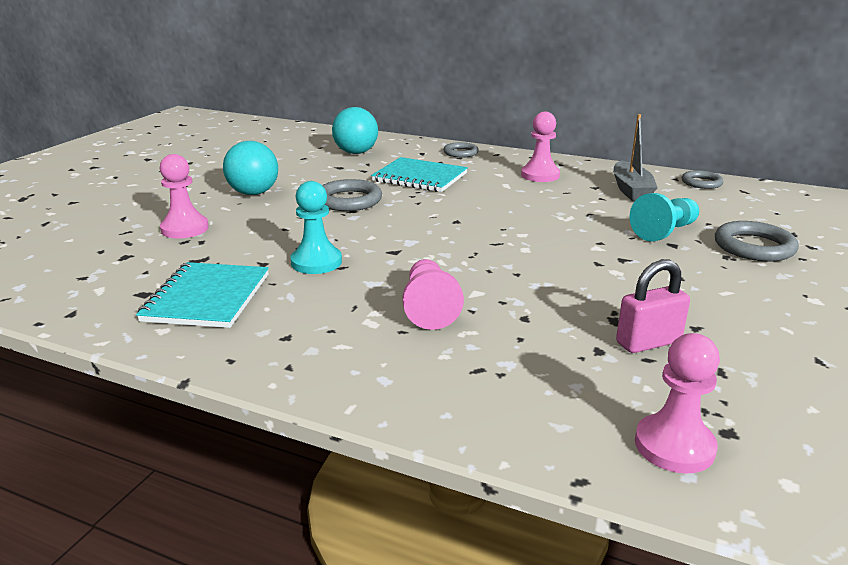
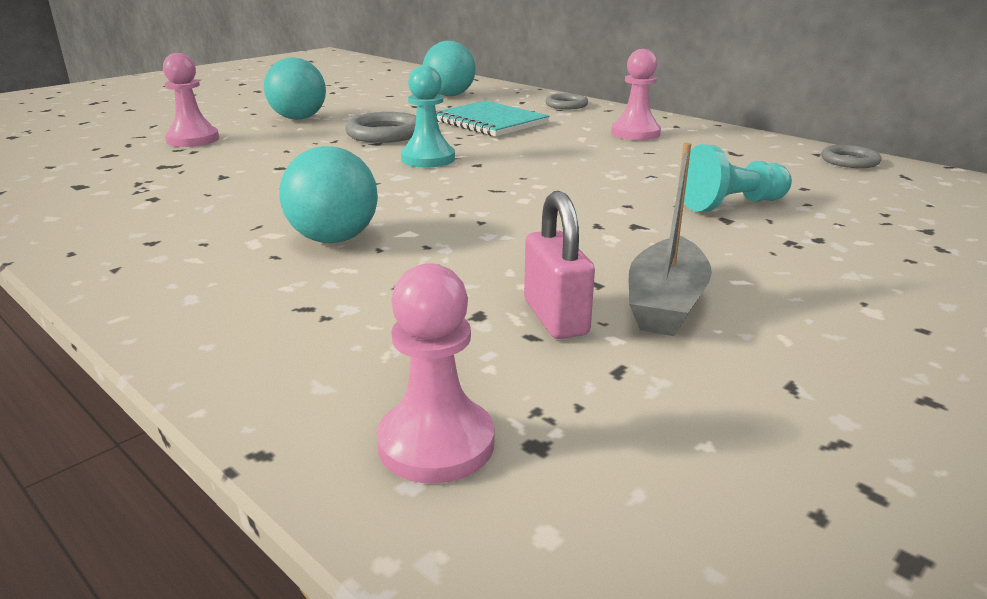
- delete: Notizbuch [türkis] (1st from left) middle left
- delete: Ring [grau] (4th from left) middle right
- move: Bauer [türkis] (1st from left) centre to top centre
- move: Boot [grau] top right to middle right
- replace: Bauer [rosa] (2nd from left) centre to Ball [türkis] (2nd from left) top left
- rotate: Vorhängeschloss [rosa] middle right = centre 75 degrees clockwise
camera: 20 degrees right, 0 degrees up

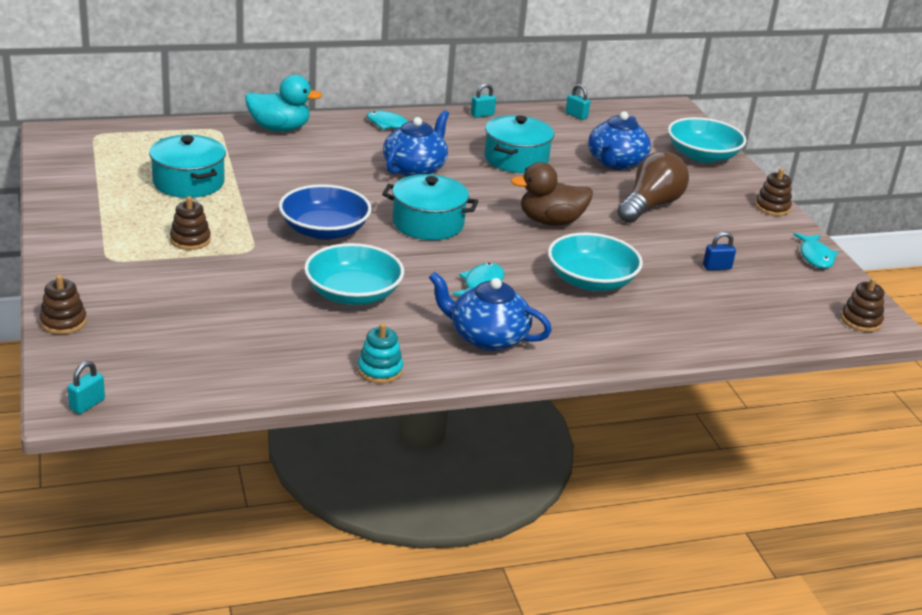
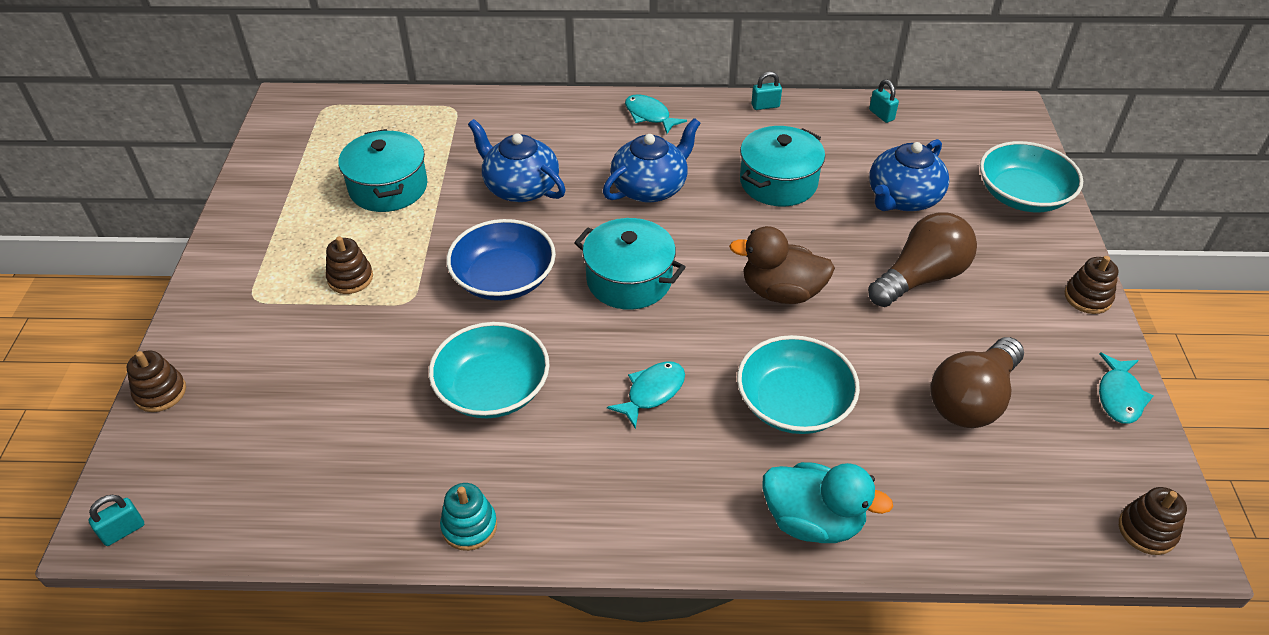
- move: Ente [türkis] top left to bottom centre
- move: Teekanne [blau] (2nd from left in the first image) centre to Teekanne [blau] (1st from left) top centre
- replace: Vorhängeschloss [blau] middle right to Glühbirne [braun] (2nd from left) middle right
camera: 20 degrees right, 15 degrees up

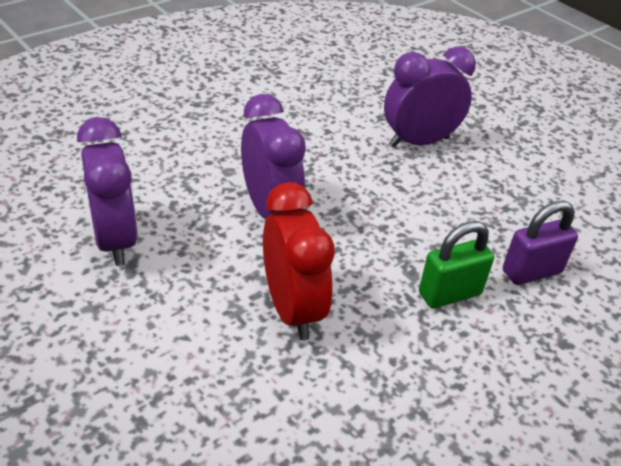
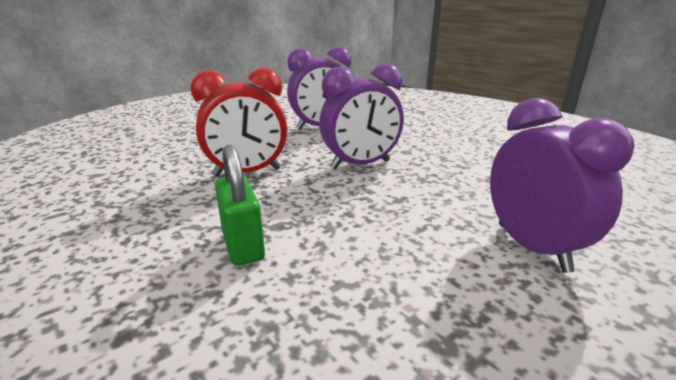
- delete: Vorhängeschloss [lila] middle right
camera: 95 degrees right, 15 degrees down

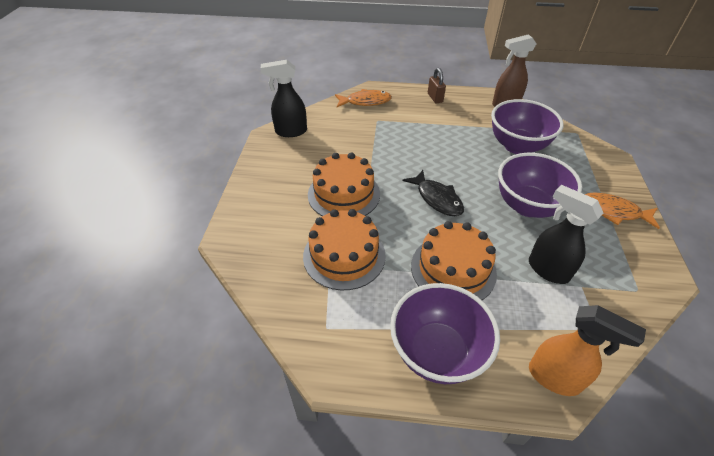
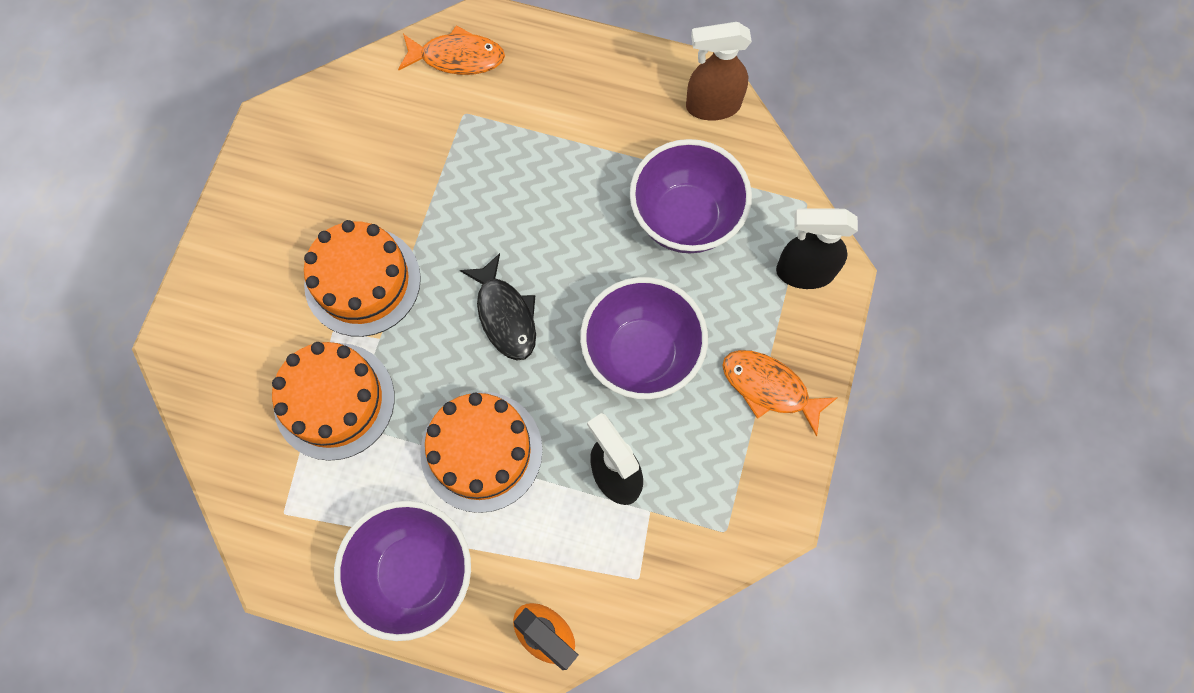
- delete: Vorhängeschloss [braun] top centre
- move: Sprühflasche [schwarz] (1st from left in the first image) top centre to Sprühflasche [schwarz] (2nd from left) middle right
camera: 10 degrees right, 25 degrees up

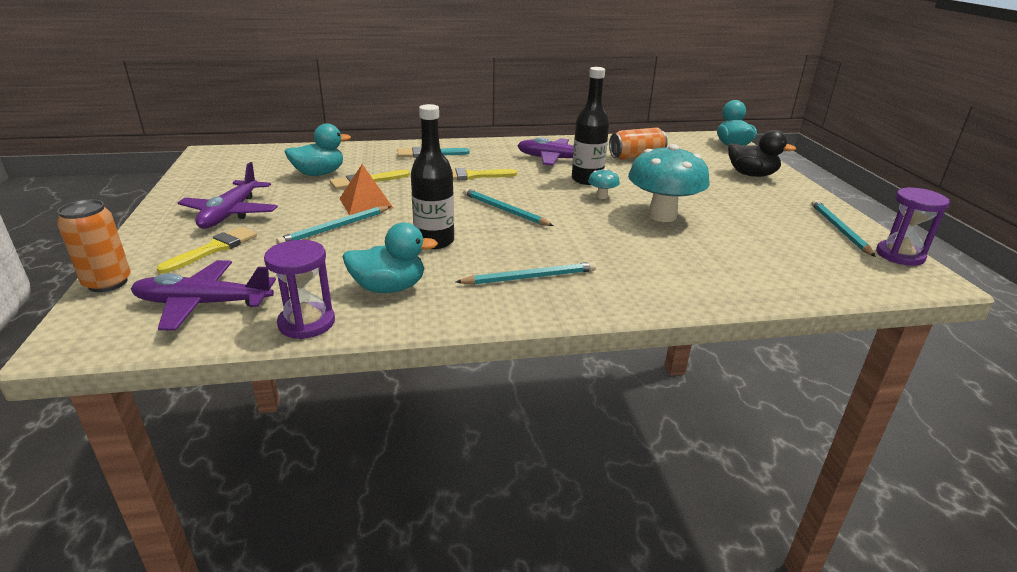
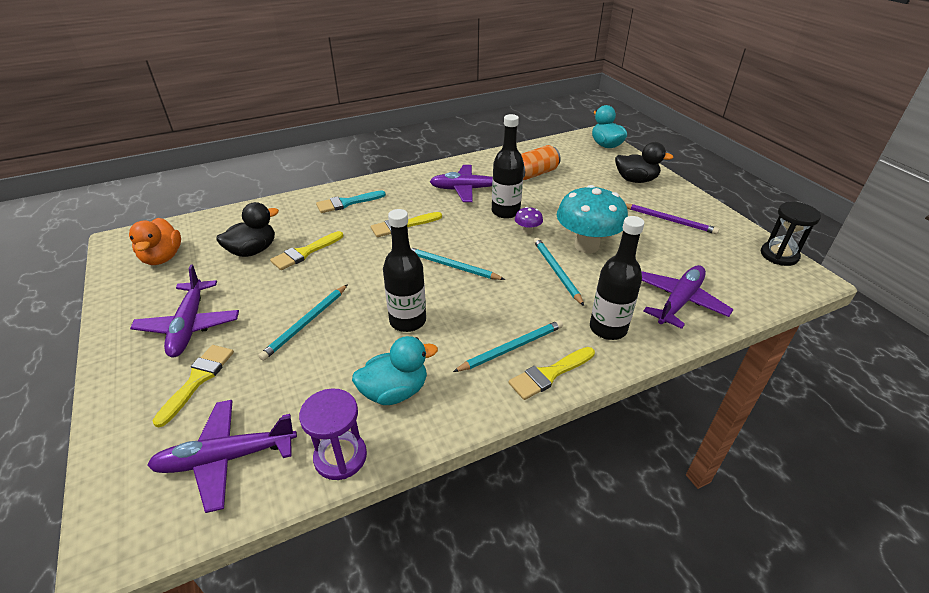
- delete: Dose [orange] (1st from left) middle left
- delete: Pyramide [orange] top centre
- insert: Ente [orange] middle left
- insert: Pinsel [gelb] (4th from left) centre
- insert: Flasche [schwarz] (3rd from left) centre
- insert: Bleistift [lila] middle right
- insert: Flugzeug [lila] (4th from left) middle right
- move: Bleistift [türkis] (4th from left) middle right to centre
- recolor: Ente [türkis] (1st from left) top left to Ente [schwarz] (1st from left) middle left
- recolor: Pilz [türkis] (1st from left) top centre to Pilz [lila] centre
- recolor: Sanduhr [lila] (2nd from left) middle right to Sanduhr [schwarz] middle right
camera: 15 degrees left, 10 degrees up

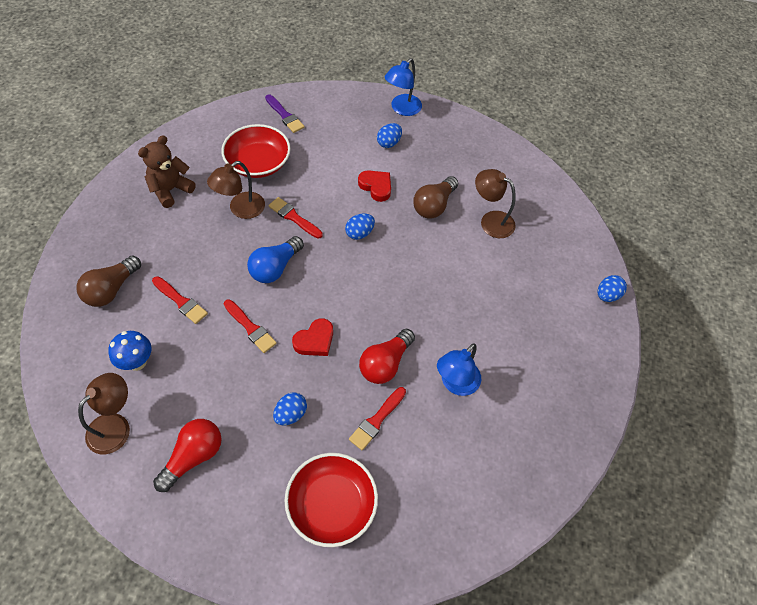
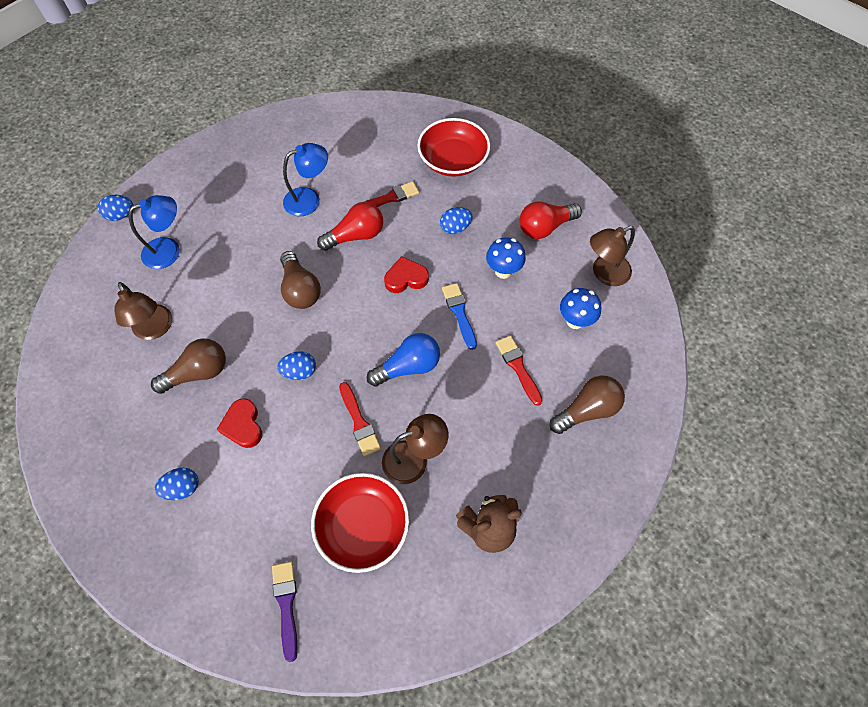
- insert: Glühbirne [braun] (2nd from left) centre
- insert: Pilz [blau] (1st from left) centre
- move: Lampe [blau] (1st from left) top centre to top left
- recolor: Pinsel [rot] (2nd from left) middle left to Pinsel [blau] centre
camera: 150 degrees left, 5 degrees up

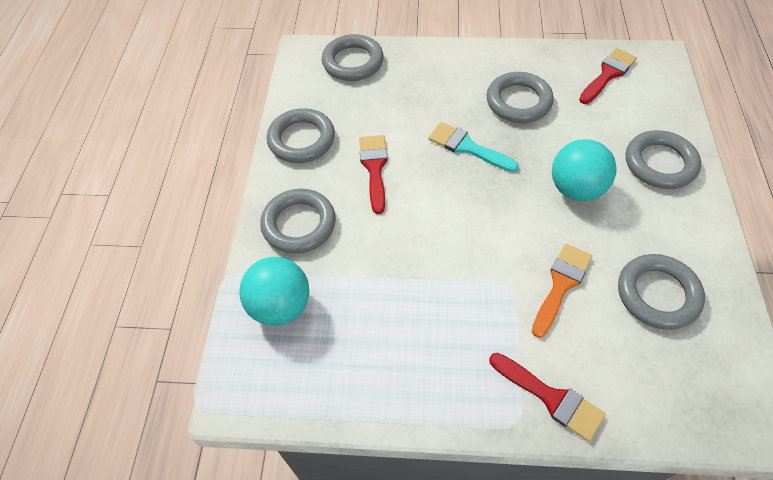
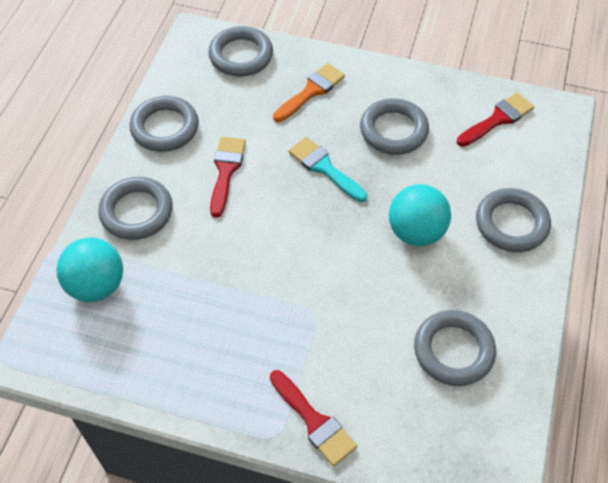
- move: Pinsel [orange] middle right to top centre
camera: 10 degrees right, 0 degrees up

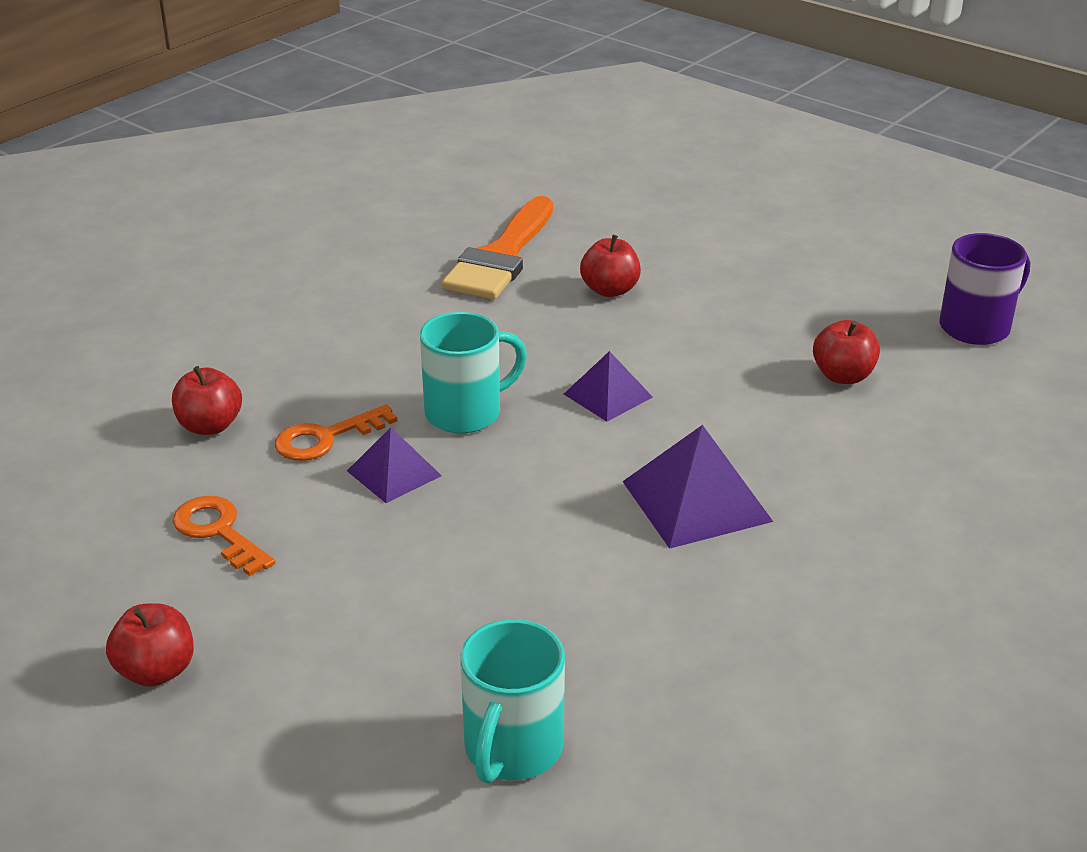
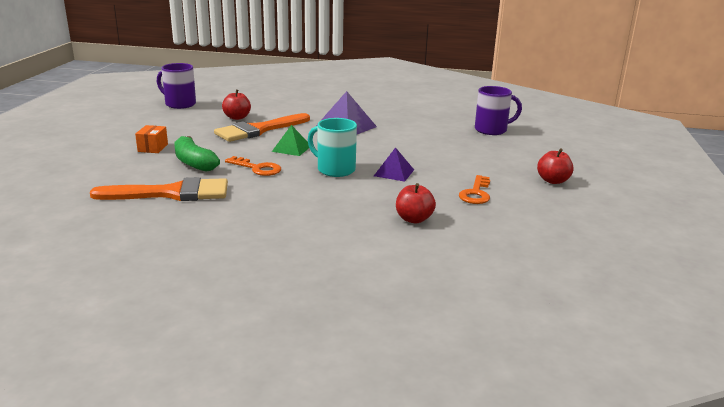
- insert: Schachtel [orange] middle left
- insert: Pinsel [orange] (2nd from left) top centre
- move: Schlüssel [orange] (2nd from left in the first image) middle left to Schlüssel [orange] (1st from left) centre
- replace: Apfel [rot] (3rd from left) top centre to Banane [grün] middle left
- recolor: Tasse [türkis] (2nd from left) bottom centre to Tasse [lila] (2nd from left) top right
- recolor: Pyramide [lila] (2nd from left) centre to Pyramide [grün] centre
camera: 120 degrees left, 10 degrees down

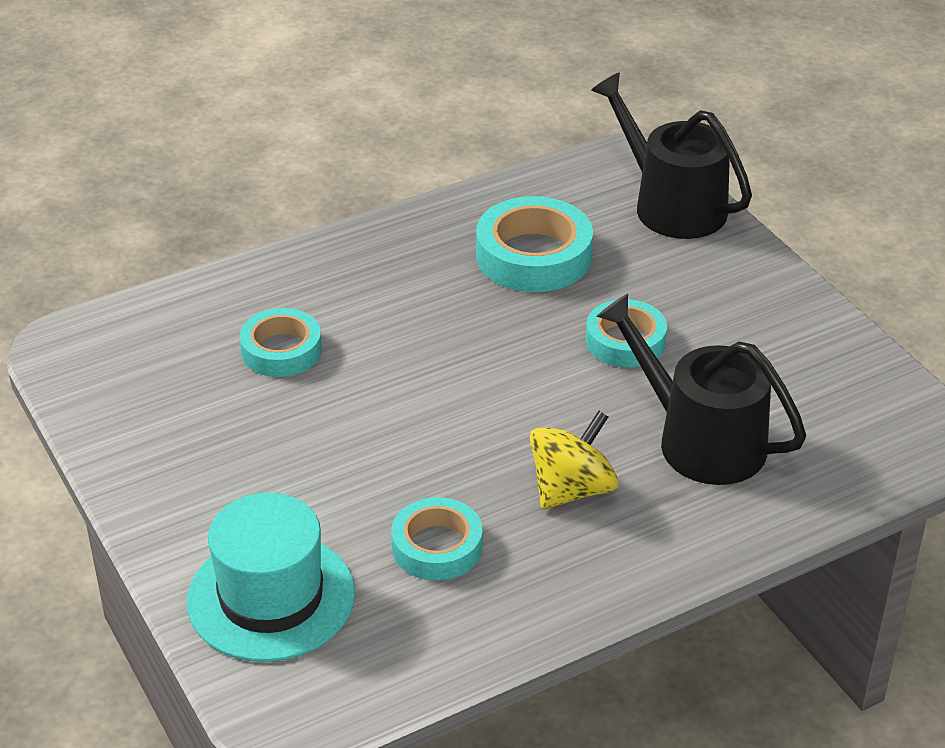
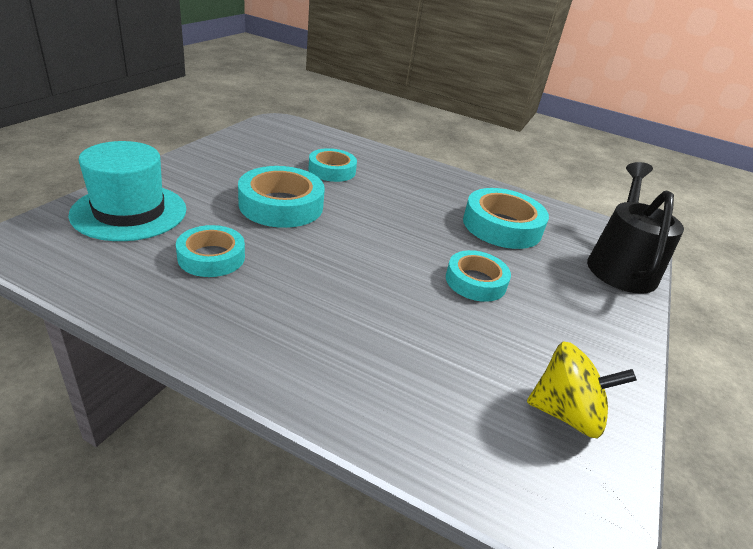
- delete: Gießkanne [schwarz] (2nd from left) middle right
- insert: Klebeband [türkis] (2nd from left) centre
- move: Kreisel [gelb] centre to bottom right
camera: 50 degrees right, 5 degrees down

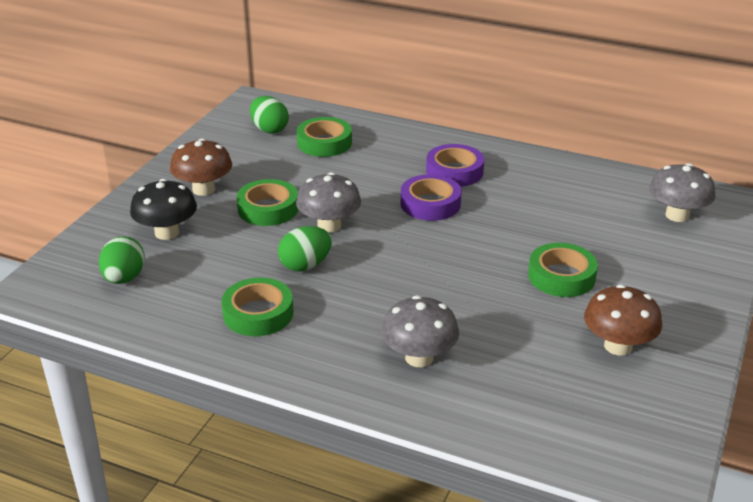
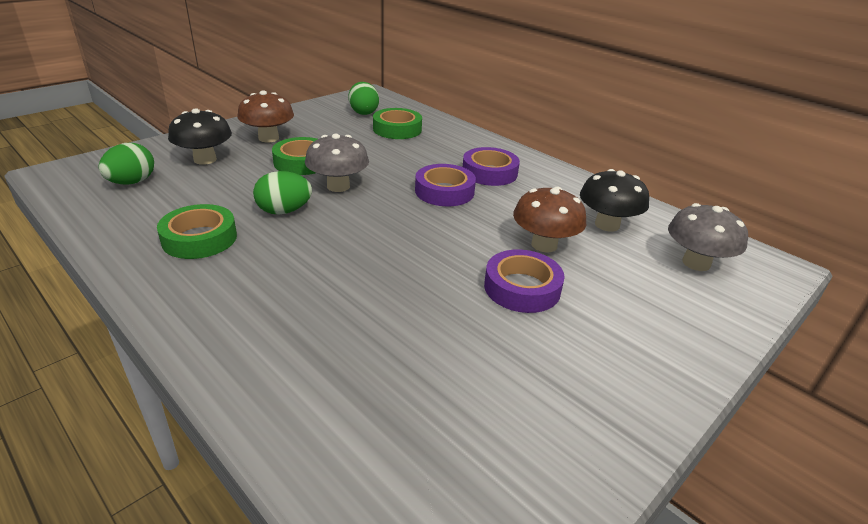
- delete: Pilz [grau] (2nd from left) centre
- insert: Pilz [schwarz] (2nd from left) middle right
- move: Pilz [braun] (2nd from left) middle right to centre
- recolor: Klebeband [grün] (4th from left) middle right to Klebeband [lila] (3rd from left) centre
camera: 20 degrees right, 0 degrees up

